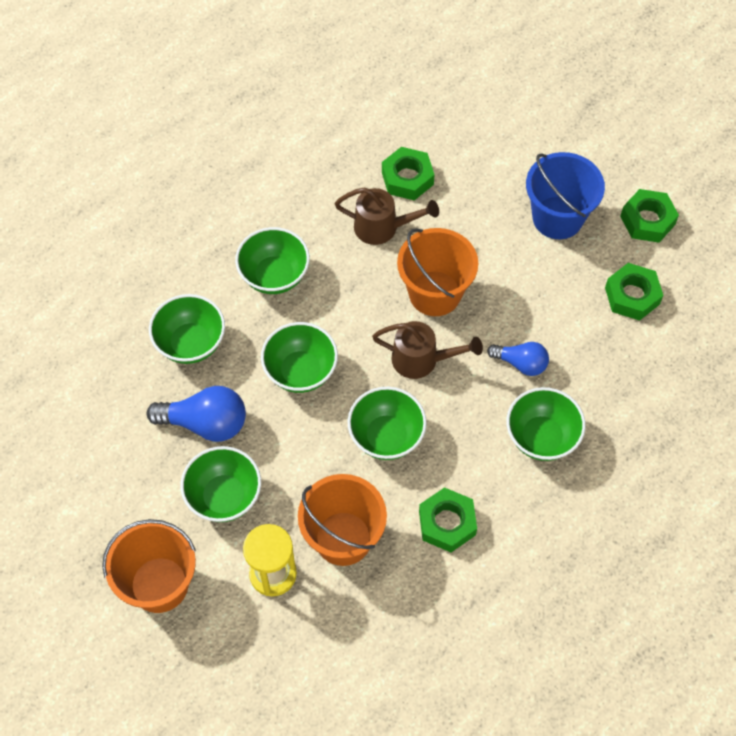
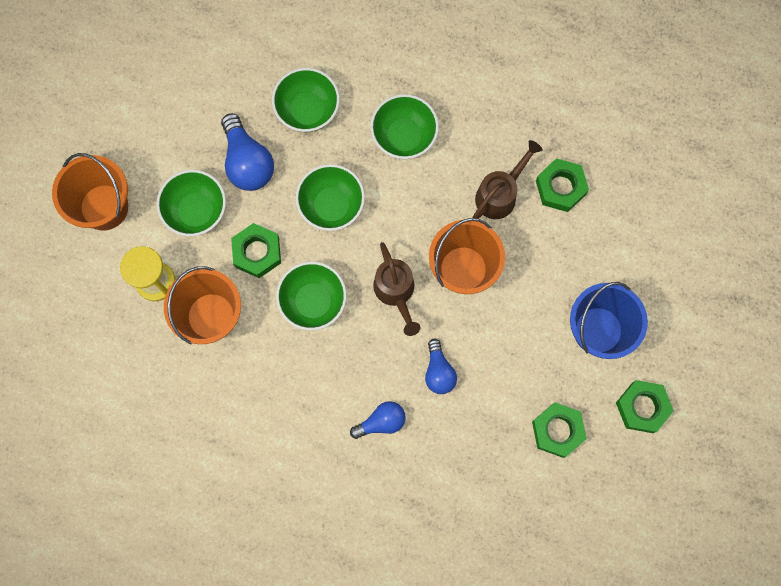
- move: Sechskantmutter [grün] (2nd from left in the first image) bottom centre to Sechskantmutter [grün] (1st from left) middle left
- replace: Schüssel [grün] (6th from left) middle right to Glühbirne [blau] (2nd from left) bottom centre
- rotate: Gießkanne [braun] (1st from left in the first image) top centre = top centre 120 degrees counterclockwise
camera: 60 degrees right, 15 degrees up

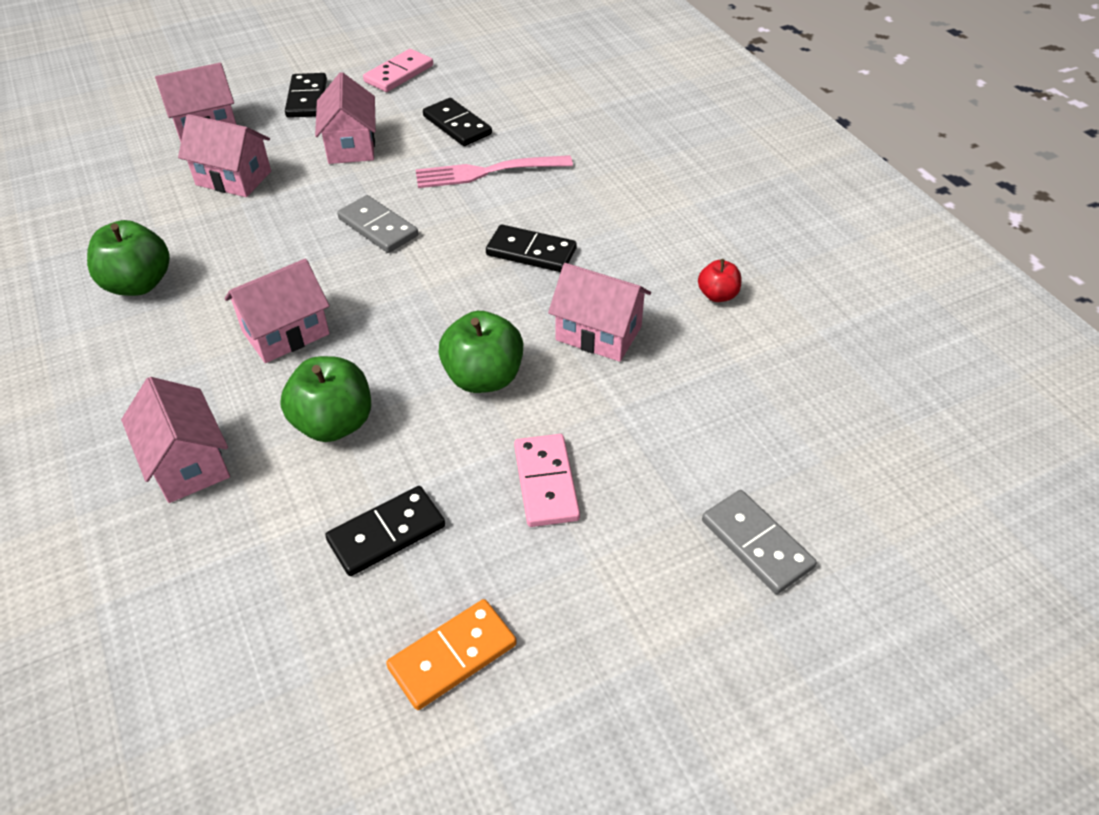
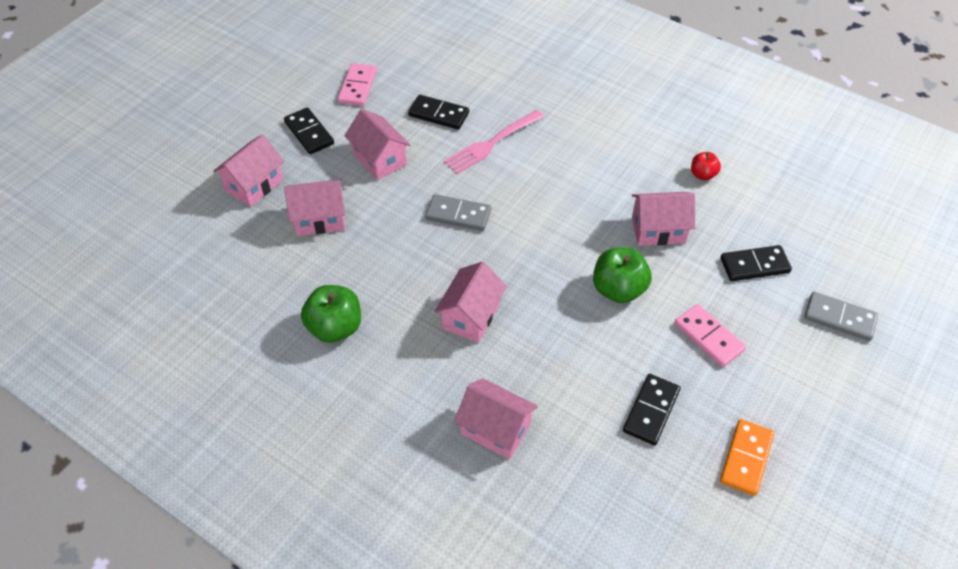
- delete: Apfel [grün] (2nd from left) middle left
- move: Dominostein [schwarz] (4th from left) top centre to middle right
camera: 30 degrees left, 5 degrees up

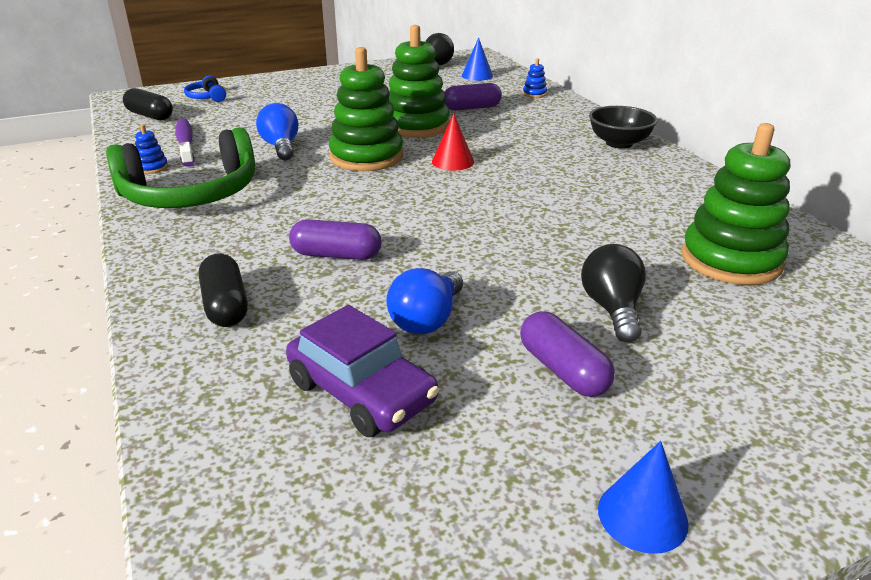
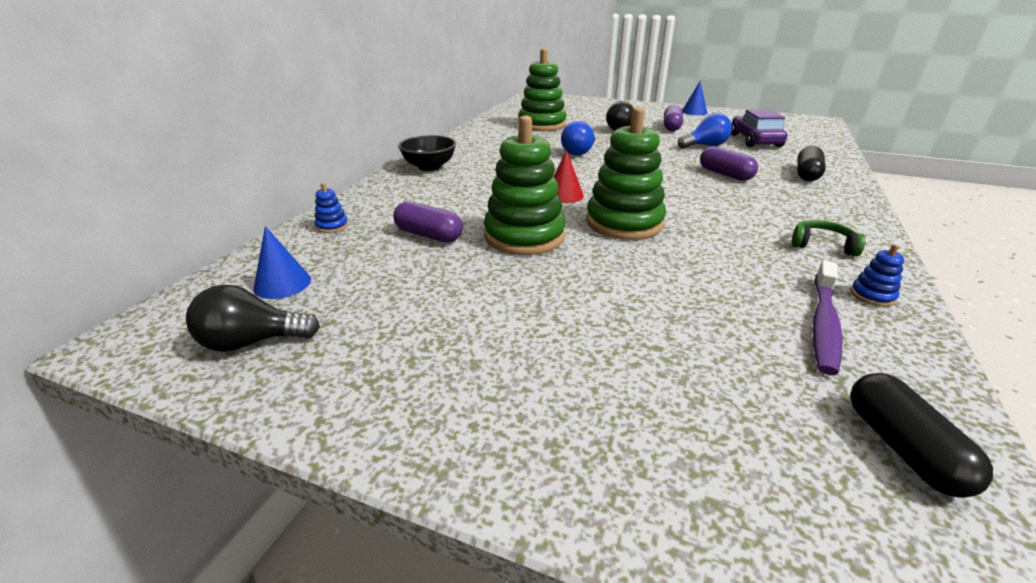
- delete: Kopfhörer [blau] top left
- move: Glühbirne [blau] (1st from left) top left to top centre
- resize: Kopfhörer [grün] top left = middle right x0.43
camera: 135 degrees left, 0 degrees up

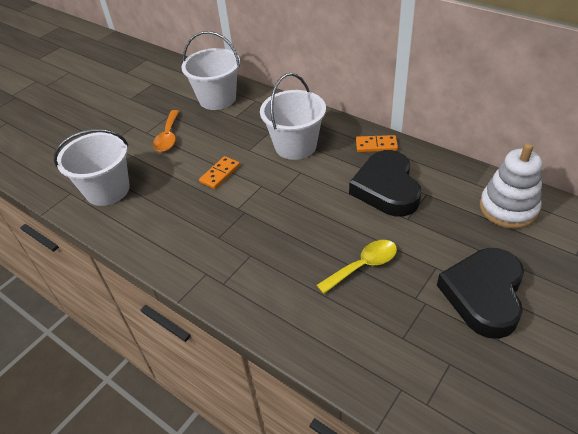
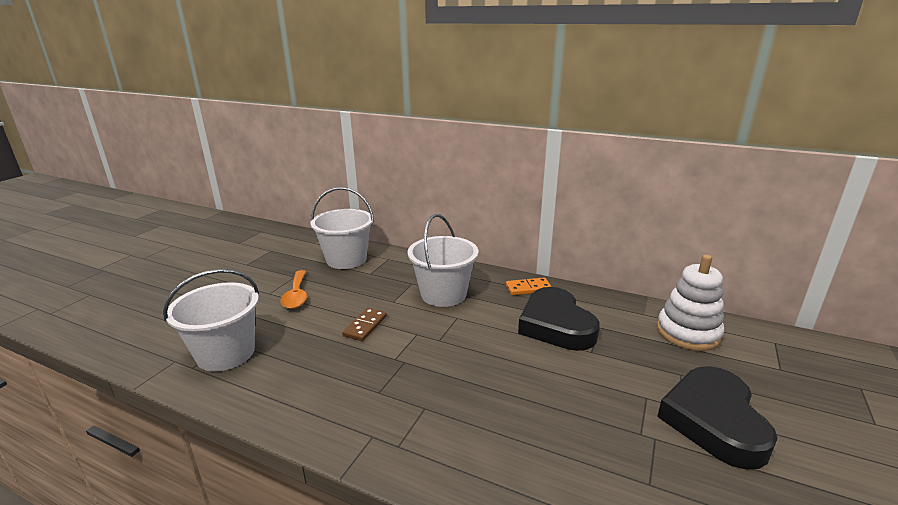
- delete: Löffel [gelb] centre
- recolor: Dominostein [orange] (1st from left) centre to Dominostein [braun] centre
camera: 15 degrees left, 20 degrees down

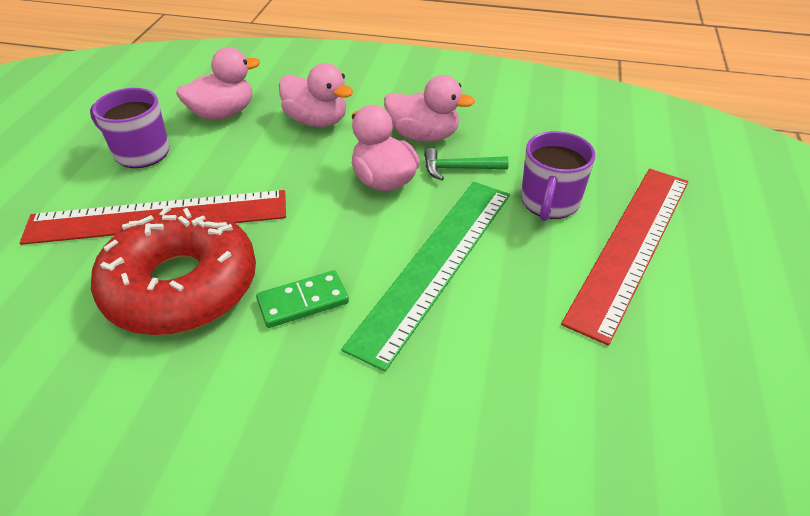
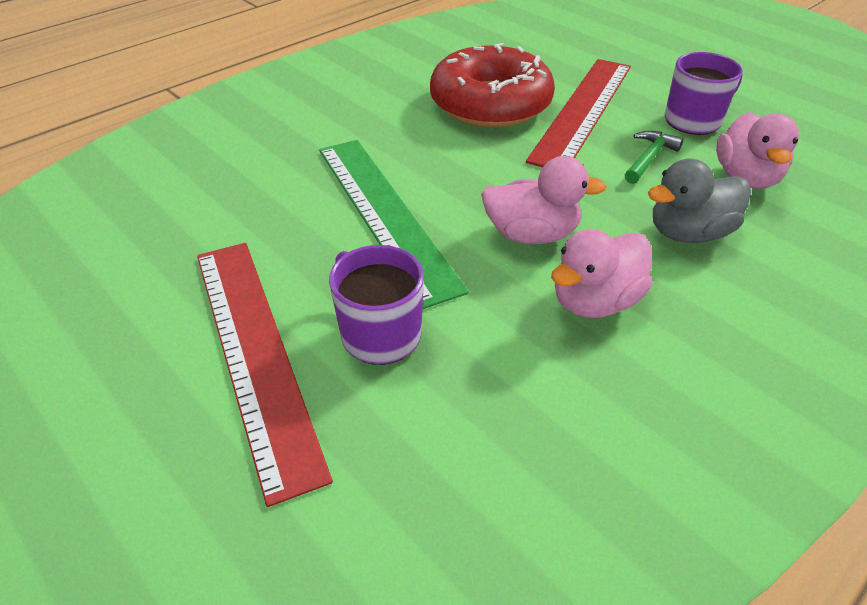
- delete: Dominostein [grün] centre
- move: Hammer [grün] top centre to top right
- recolor: Ente [rosa] (2nd from left) top centre to Ente [grau] top right
camera: 125 degrees right, 0 degrees up

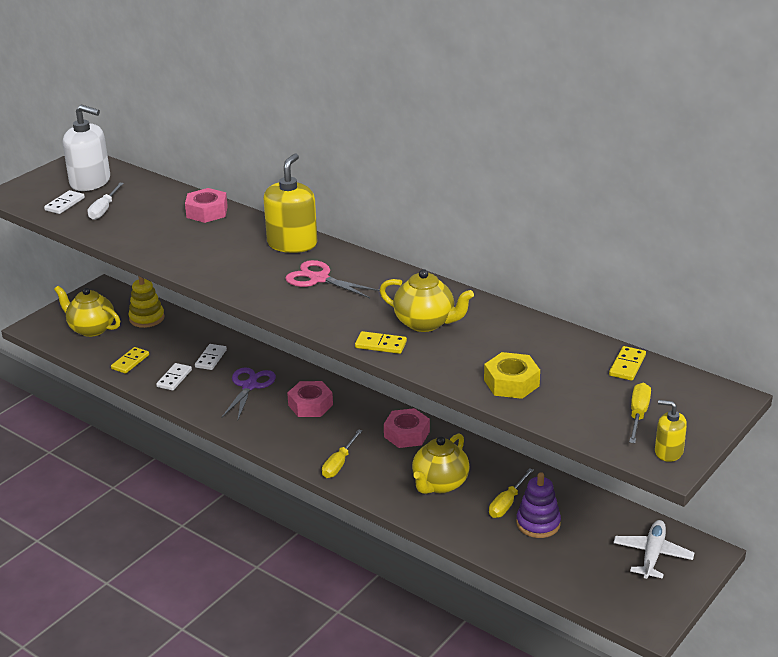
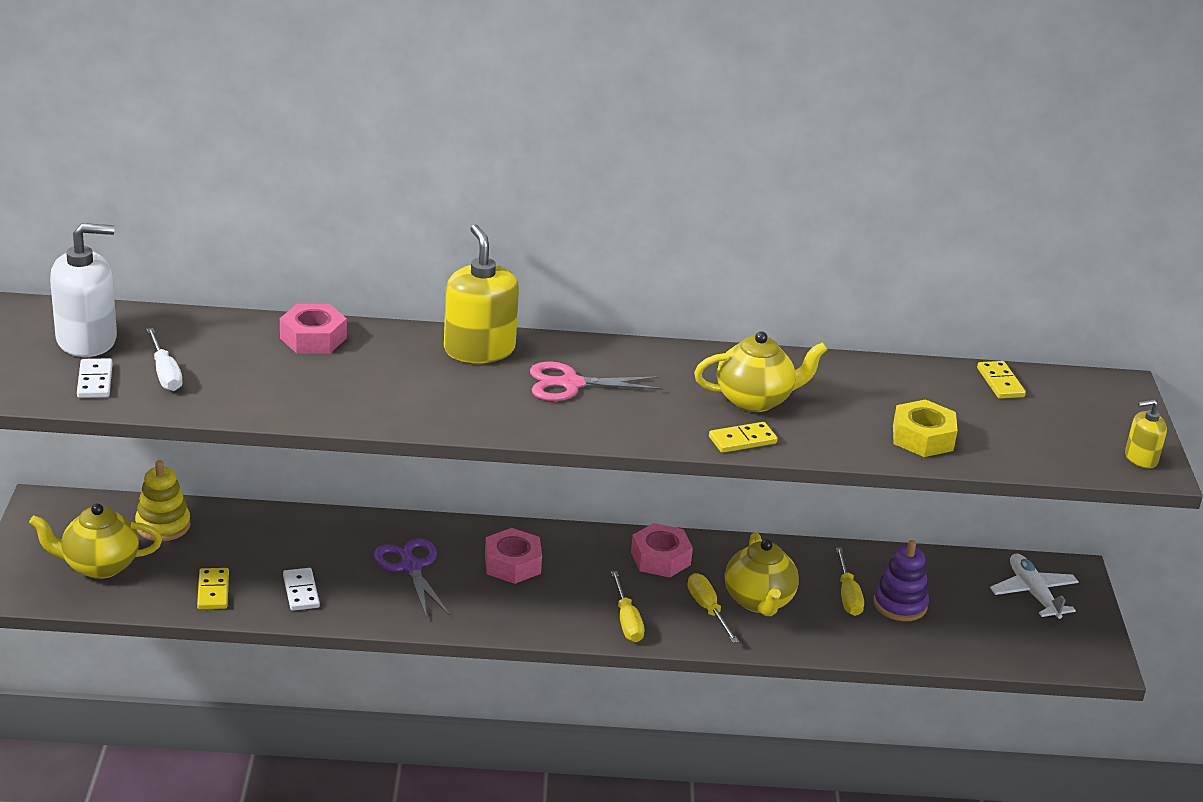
- delete: Dominostein [weiß] (3rd from left) middle left
- move: Schraubenzieher [gelb] (3rd from left in the first image) middle right to Schraubenzieher [gelb] (2nd from left) bottom centre
camera: 40 degrees left, 0 degrees up

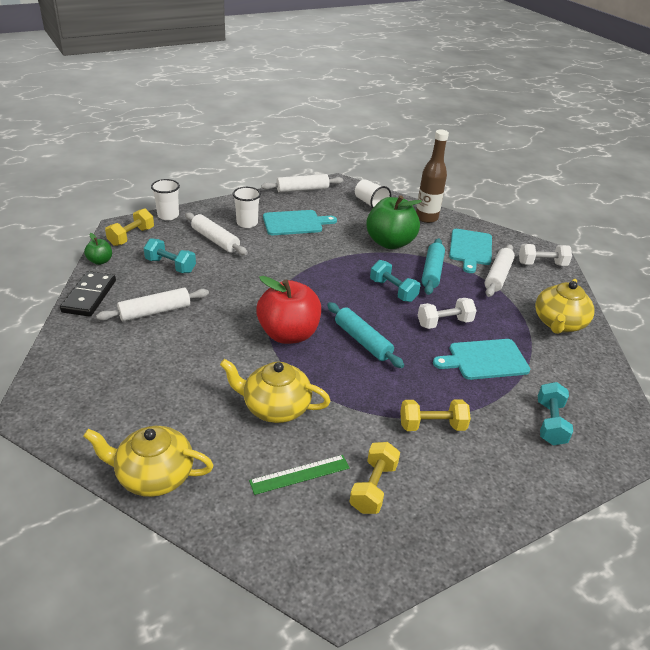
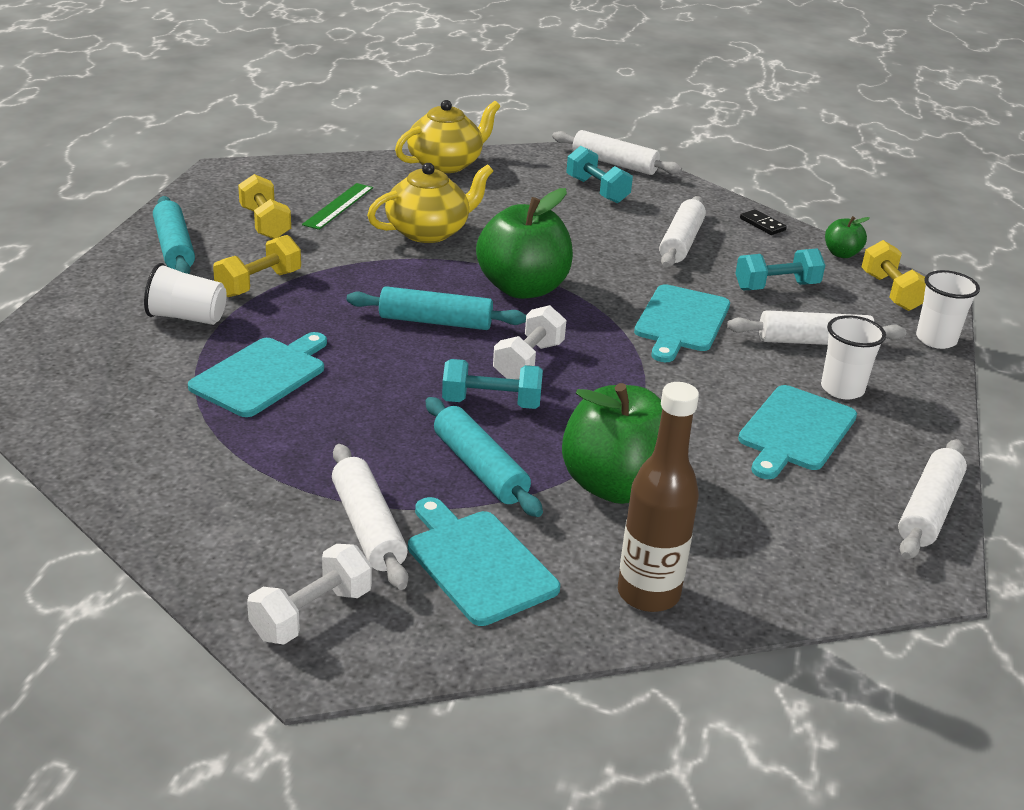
- delete: Teekanne [gelb] (3rd from left) middle right
- insert: Nudelholz [türkis] (1st from left) top left
- insert: Nudelholz [weiß] (2nd from left) top centre
- insert: Schneidebrett [türkis] (3rd from left) centre
- move: Becher [weiß] (3rd from left in the first image) top centre to Becher [weiß] (1st from left) middle left
- move: Hantel [weiß] (1st from left in the first image) middle right to Hantel [weiß] (2nd from left) centre
- move: Hantel [türkis] (3rd from left in the first image) middle right to Hantel [türkis] (2nd from left) top centre
- recolor: Apfel [rot] centre to Apfel [grün] (1st from left) top centre
- resize: Dominostein [schwarz] middle left = top right x0.50
camera: 135 degrees right, 5 degrees down

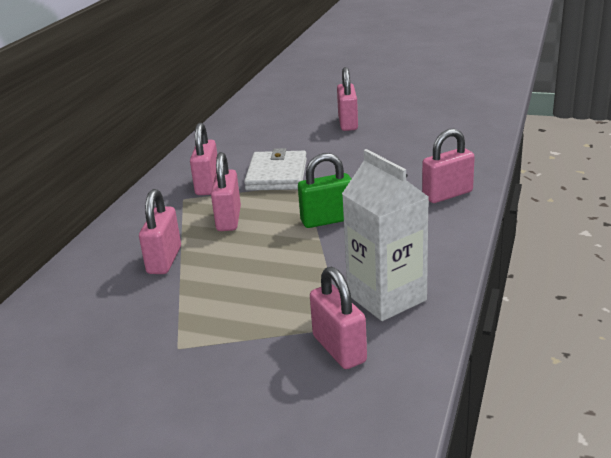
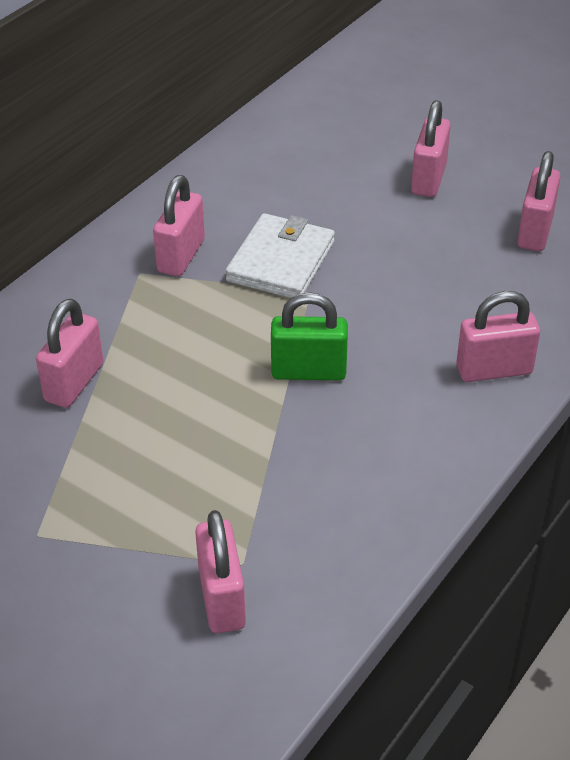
- delete: Getränkekarton [weiß] centre
- move: Vorhängeschloss [rosa] (3rd from left in the first image) centre to Vorhängeschloss [rosa] (6th from left) top right
camera: 15 degrees right, 15 degrees up

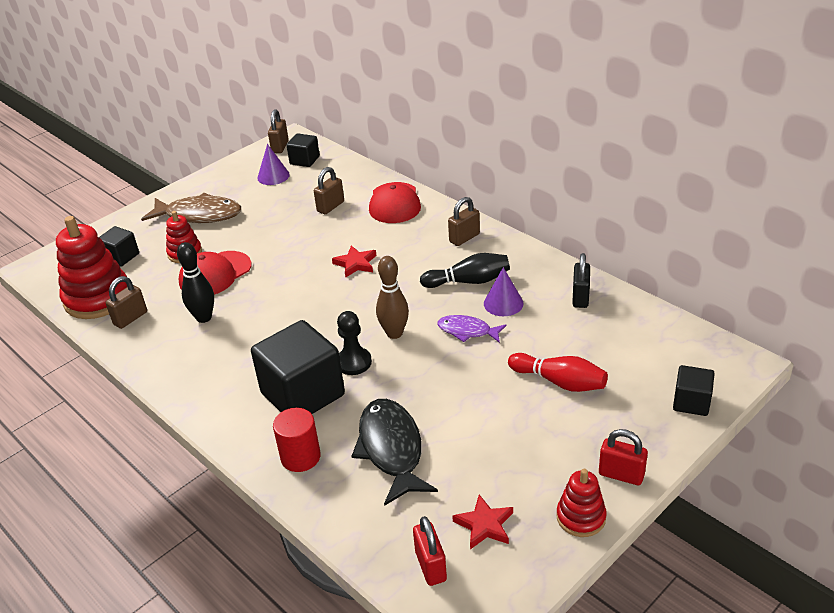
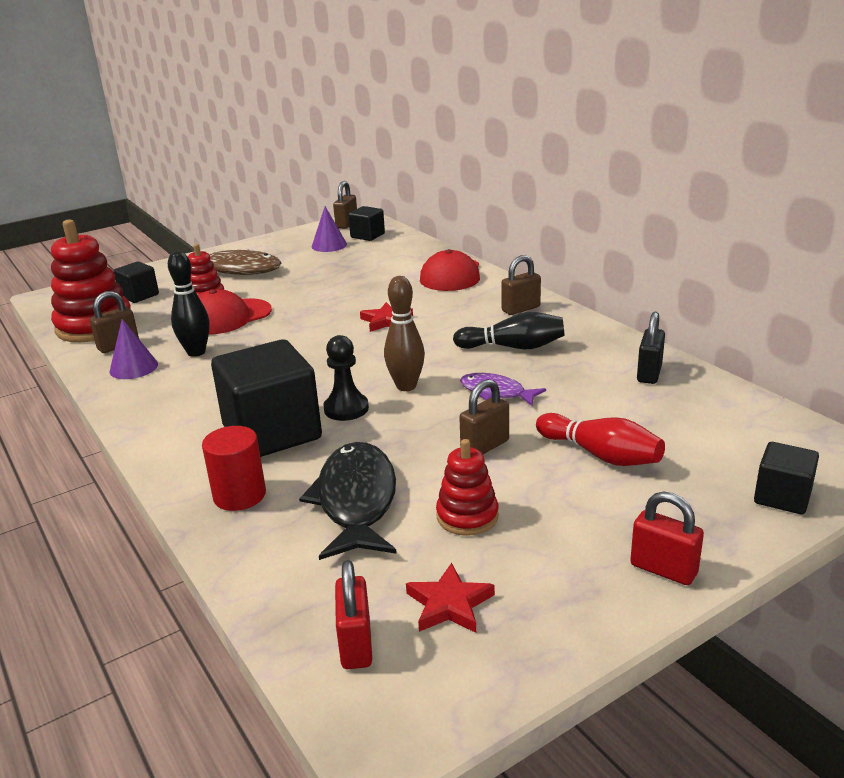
- move: Vorhängeschloss [braun] (3rd from left) top centre to centre
- move: Kegel [lila] (2nd from left in the first image) centre to Kegel [lila] (1st from left) middle left
- move: Stapelspielzeug [rot] (3rd from left) bottom right to centre
camera: 10 degrees right, 10 degrees down

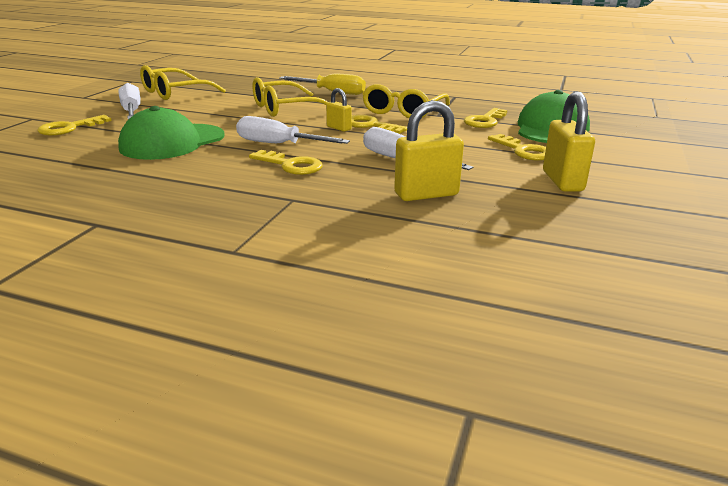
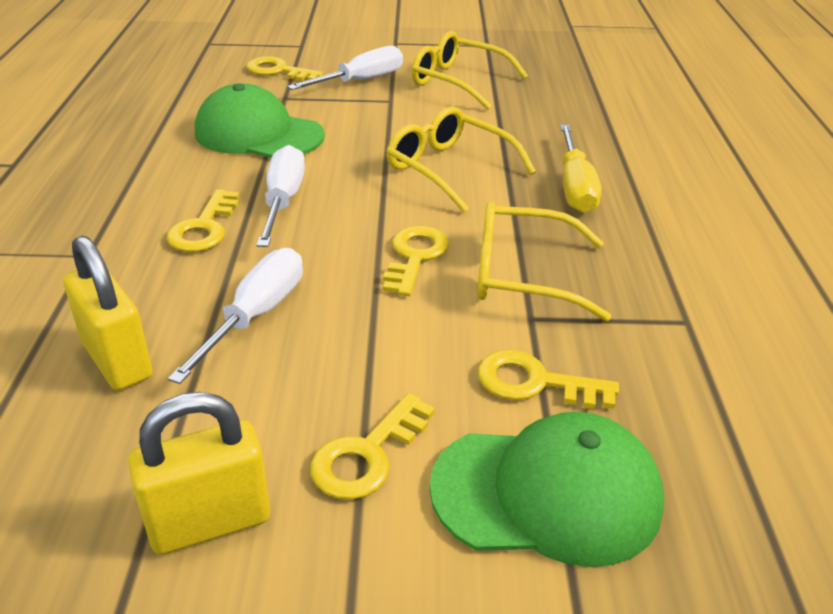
- delete: Vorhängeschloss [gelb] (1st from left) top centre
camera: 70 degrees right, 10 degrees up

